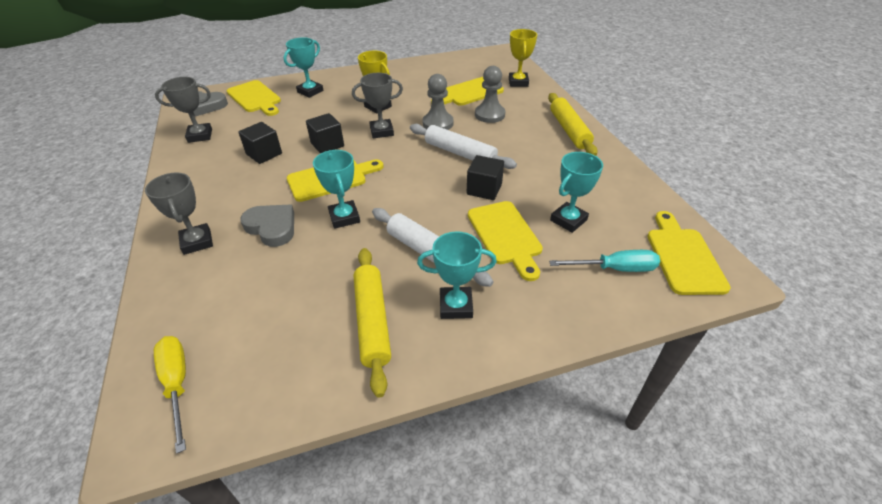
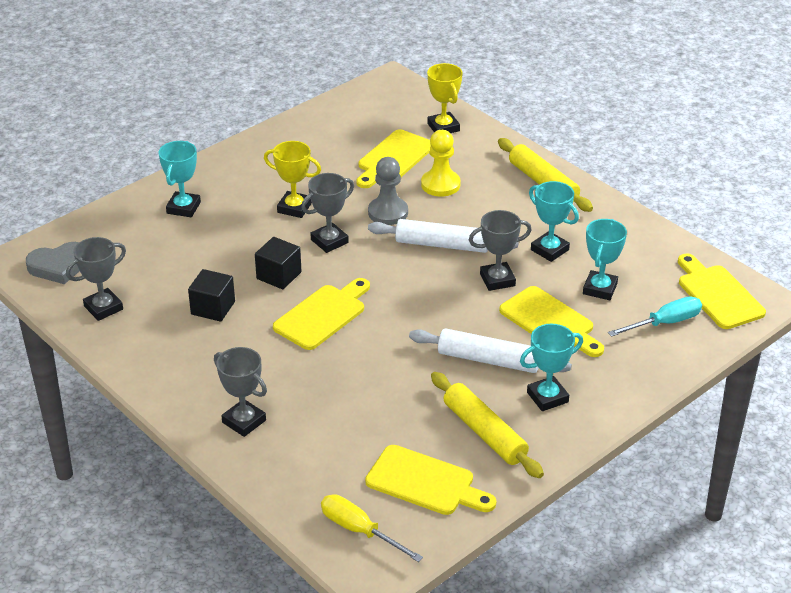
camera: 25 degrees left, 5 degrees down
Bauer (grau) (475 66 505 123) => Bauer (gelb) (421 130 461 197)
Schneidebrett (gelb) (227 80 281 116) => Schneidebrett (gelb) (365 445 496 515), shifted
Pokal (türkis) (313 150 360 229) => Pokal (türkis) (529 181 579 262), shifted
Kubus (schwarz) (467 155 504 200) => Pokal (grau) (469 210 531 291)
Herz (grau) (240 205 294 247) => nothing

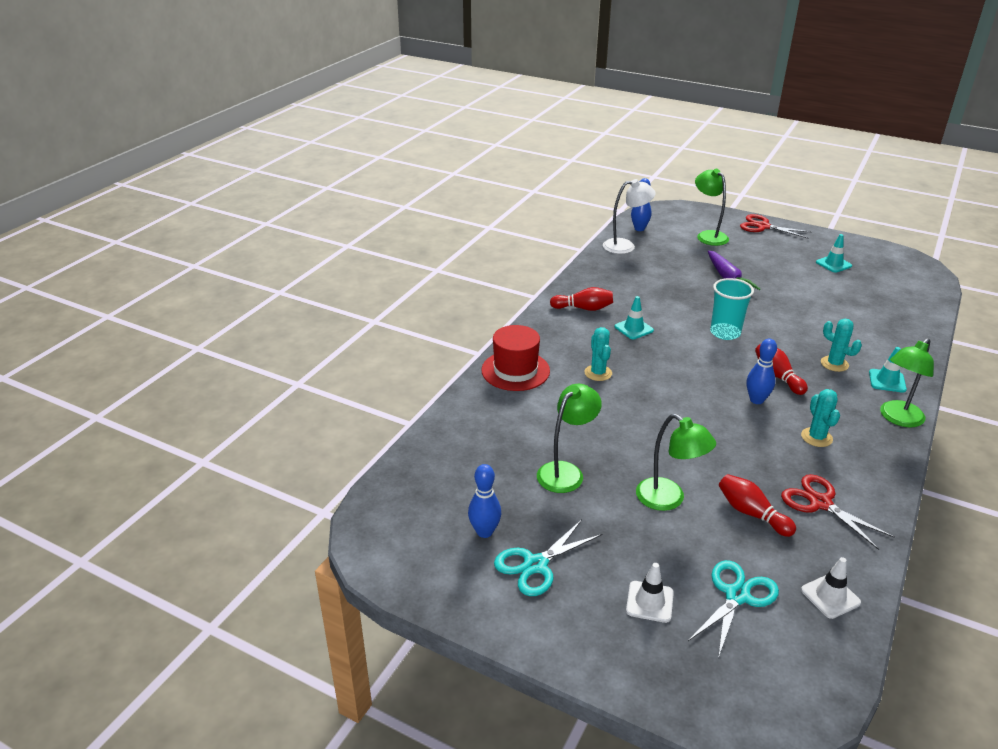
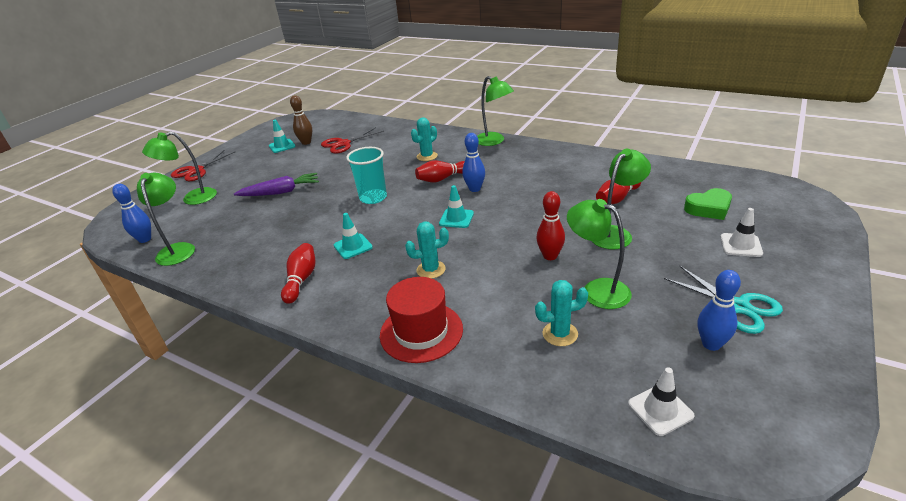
camera: 85 degrees left, 0 degrees up
Lampe (weiß) (603 179 656 254) => Lampe (grün) (137 173 195 266)
Leitkegel (türkis) (869 347 907 393) => Leitkegel (türkis) (439 185 474 228), shifted
Kaktus (türkis) (801 389 840 447) => Kaktus (türkis) (535 280 588 346), shifted
Schere (rot) (781 474 895 550) => Schere (rot) (321 127 384 154), shifted
Leitkegel (weiß) (801 557 861 619) => Leitkegel (weiß) (628 367 695 436), shifted
Schere (türkis) (688 560 779 658) => Herz (grün) (684 188 732 220)
nothing => Bowlingkegel (braun) (290 95 312 145)
nothing => Bowlingkegel (rot) (536 191 565 260)

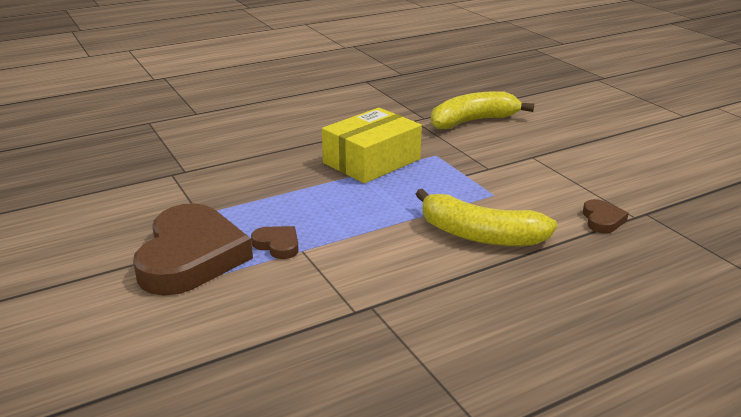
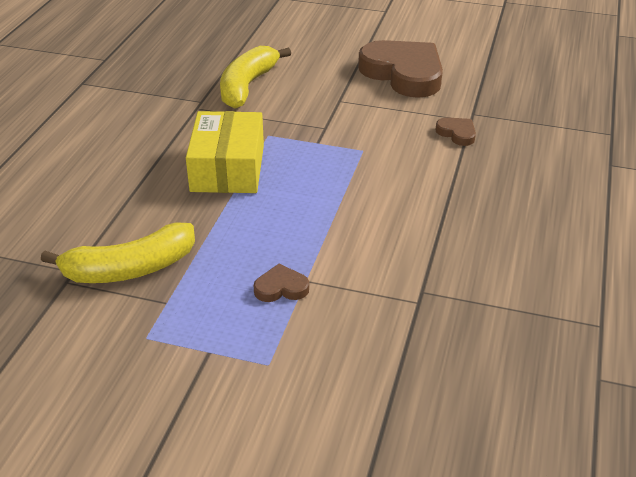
camera: 45 degrees left, 10 degrees up
Banane (gelb) (415 189 557 246) => Banane (gelb) (41 222 195 283), shifted
Herz (braun) (133 203 253 296) => Herz (braun) (358 40 443 98), shifted

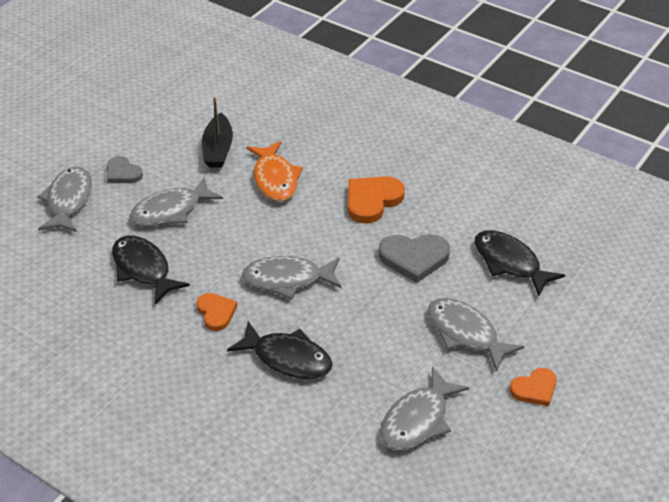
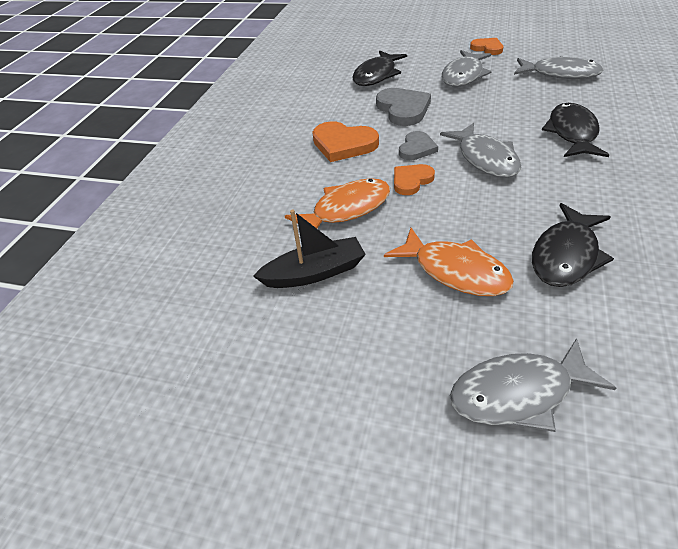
camera: 105 degrees left, 0 degrees up
Herz (grau) (107 156 143 183) => Herz (grau) (399 131 438 160), shifted
Fisch (grau) (130 176 223 226) => Fisch (orange) (384 228 514 296)
Herz (orange) (196 293 237 331) => Herz (orange) (394 164 435 195), shifted

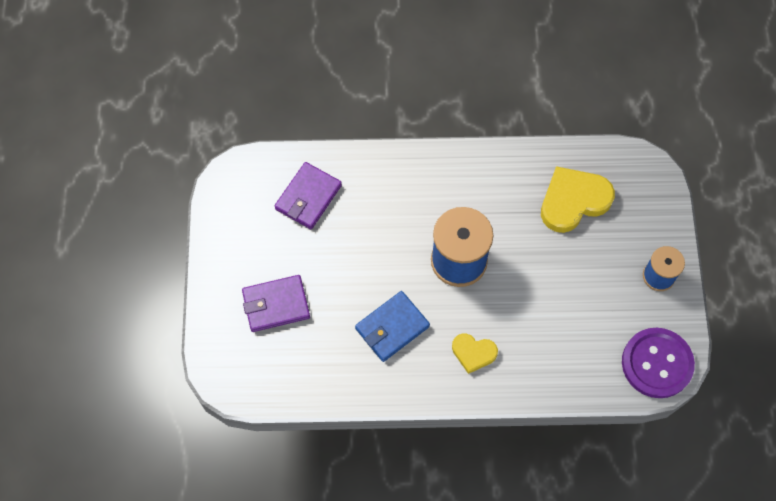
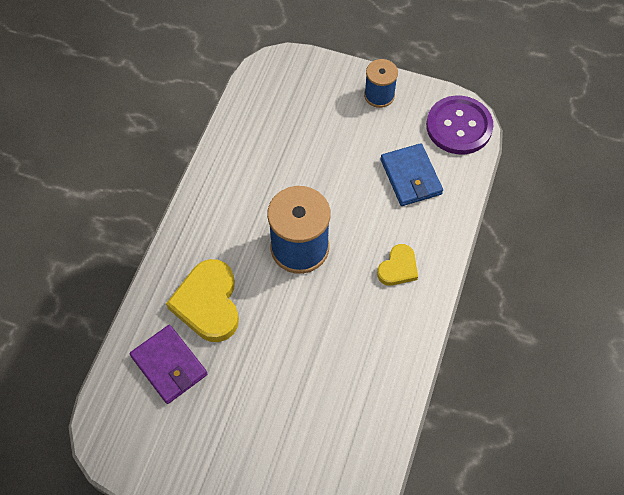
camera: 70 degrees left, 5 degrees down
Herz (gelb) (541 166 615 233) => Herz (gelb) (166 259 239 342), shifted
Geldbörse (lila) (242 275 310 332) => nothing
Geldbörse (blau) (355 291 430 362) => Geldbörse (blau) (381 143 443 206), shifted

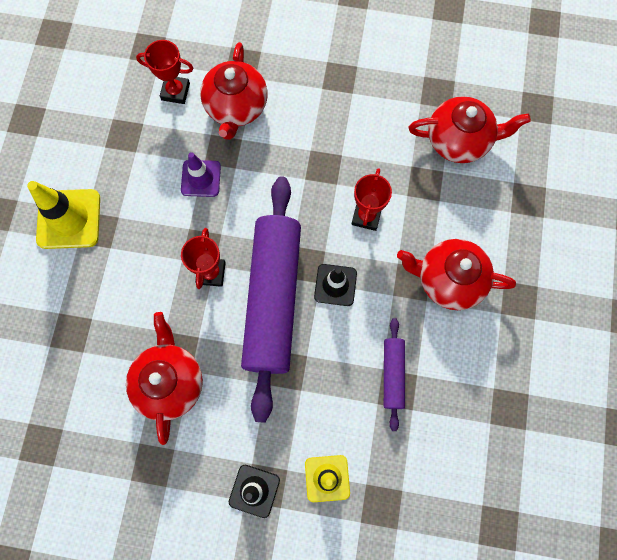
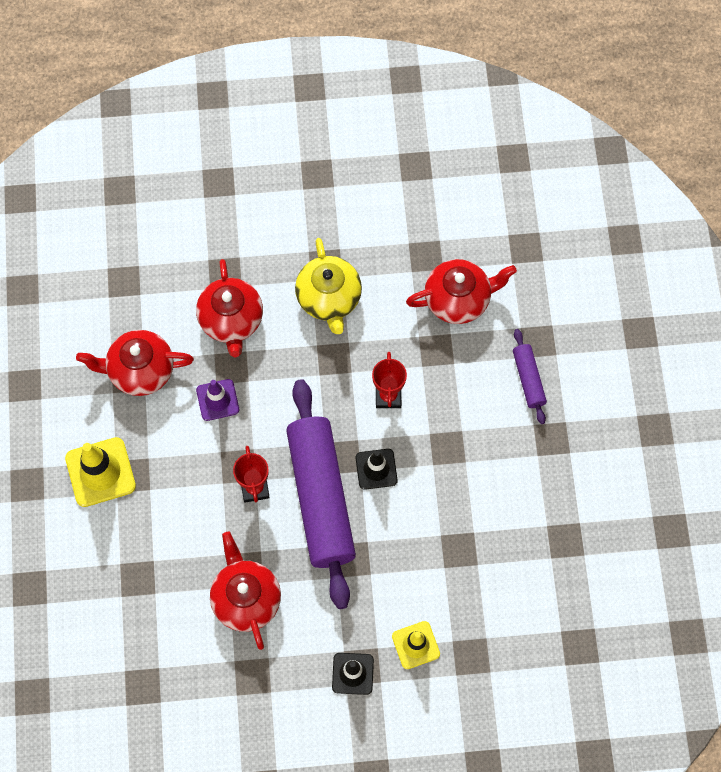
camera: 15 degrees left, 5 degrees down
Pokal (rot) (136 40 193 104) => nothing
Teekanne (rot) (397 239 516 310) => Teekanne (rot) (76 330 194 396), shifted
Nudelholz (lila) (384 318 405 431) => Nudelholz (lila) (513 329 547 424), shifted
nothing => Teekanne (gelb) (295 238 362 334)

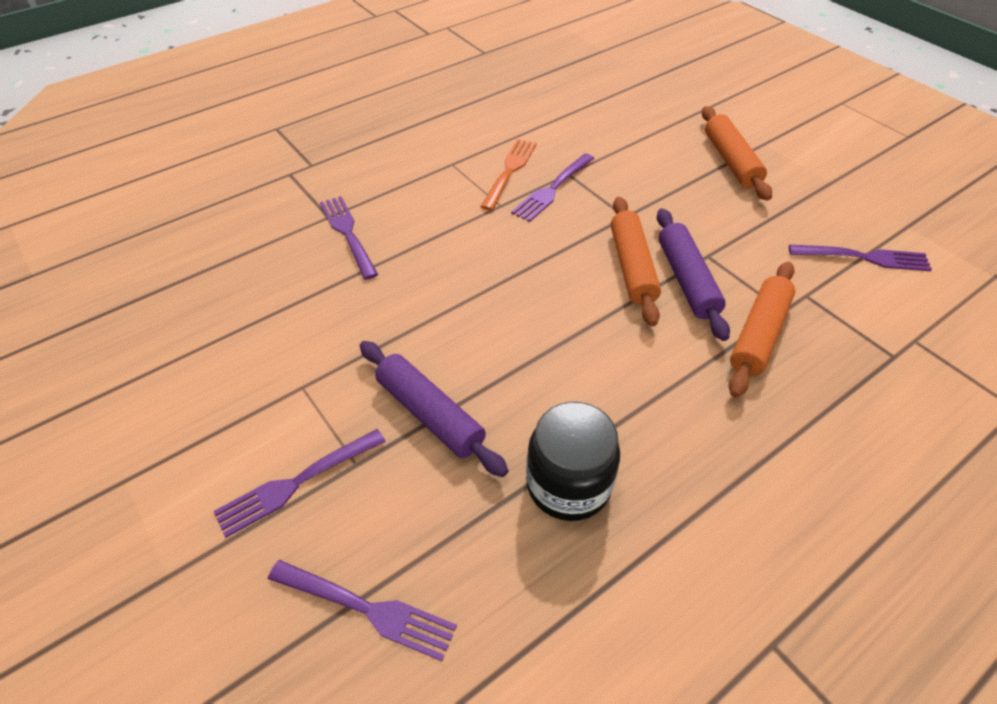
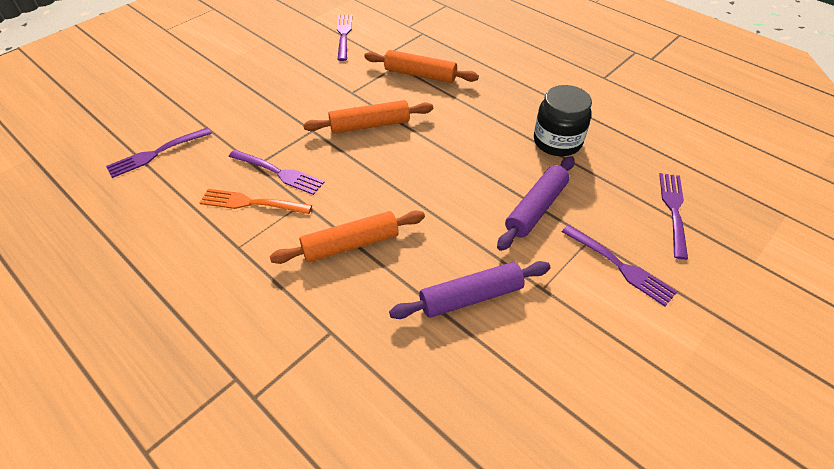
camera: 100 degrees left, 0 degrees up
Nudelholz (orange) (702 106 772 201) => Nudelholz (orange) (270 210 425 264), shifted
Gabel (lila) (320 196 378 280) => Gabel (lila) (106 127 212 178), shifted
Nudelholz (lila) (657 208 730 341) => Nudelholz (lila) (389 261 550 319), shifted

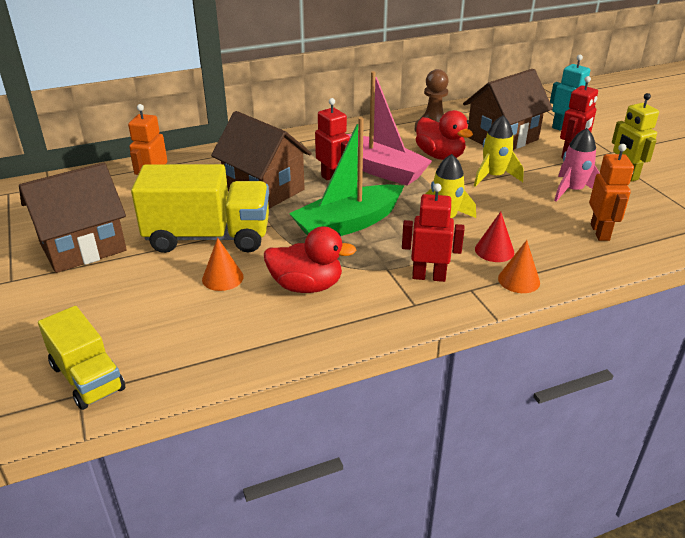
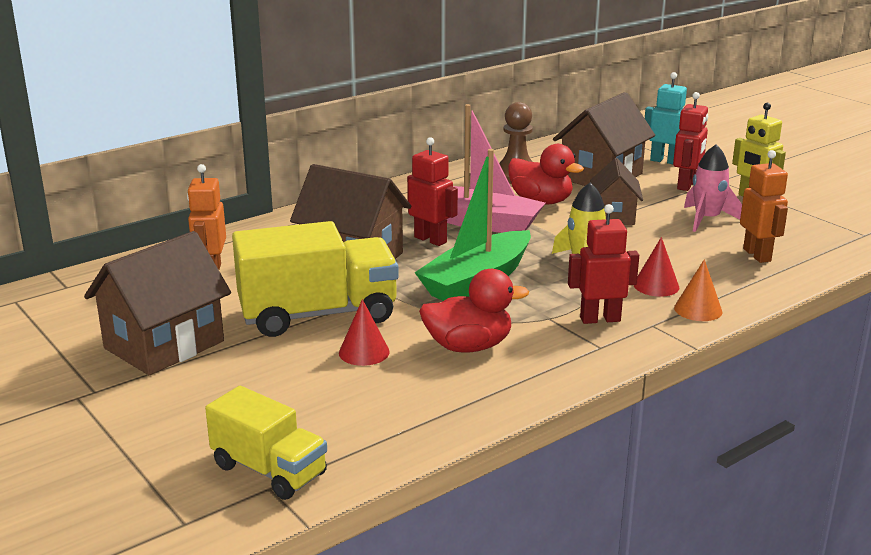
camera: 15 degrees left, 10 degrees down
Rakete (gelb) (474 115 524 187) => Haus (braun) (590 158 643 225)
Kegel (orange) (202 238 243 291) => Kegel (rot) (339 299 390 366)

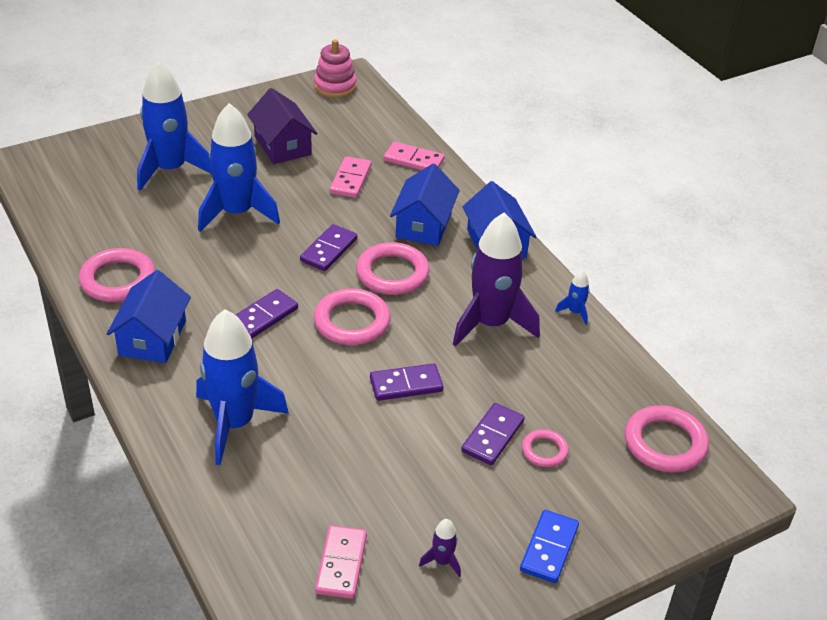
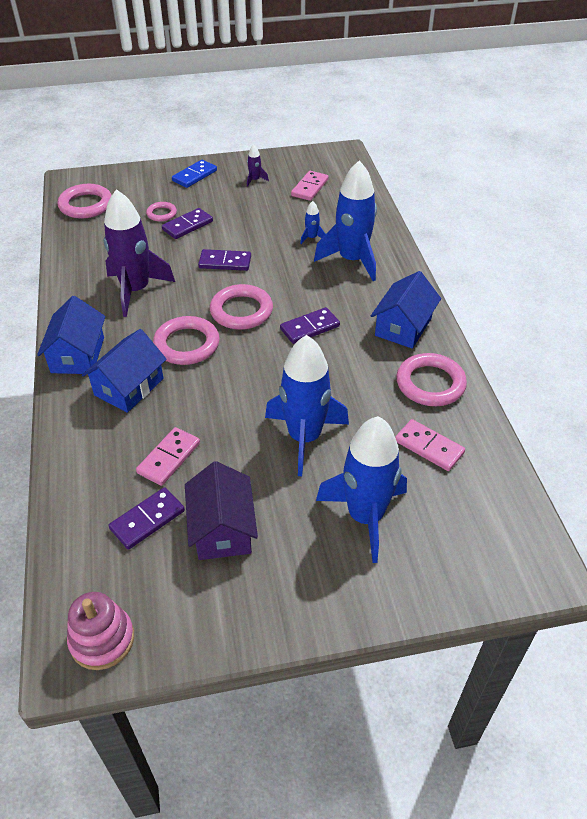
camera: 160 degrees left, 5 degrees up
Dominostein (rosa) (384 142 445 170) => Dominostein (rosa) (395 419 465 471), shifted
Dominostein (lila) (300 224 357 271) => Dominostein (lila) (109 487 185 549), shifted
Rakete (blau) (555 270 590 325) => Rakete (blau) (300 201 326 244), shifted

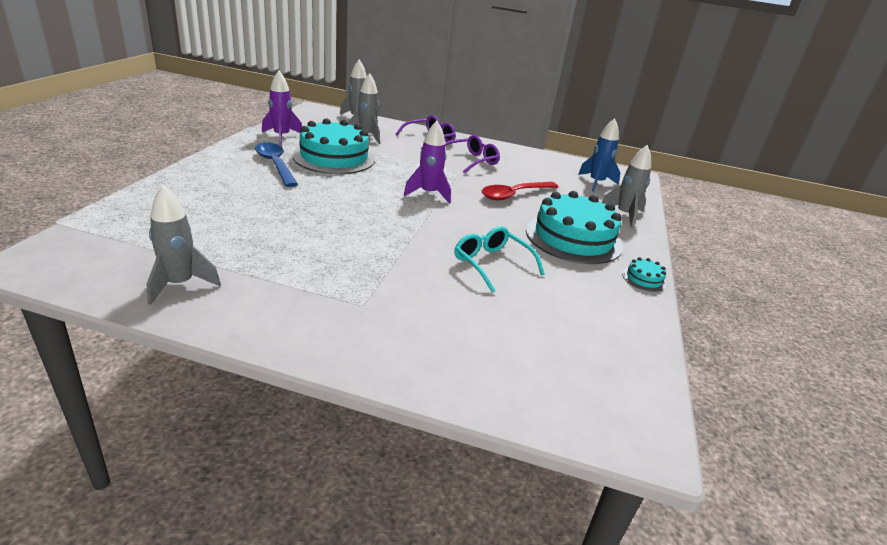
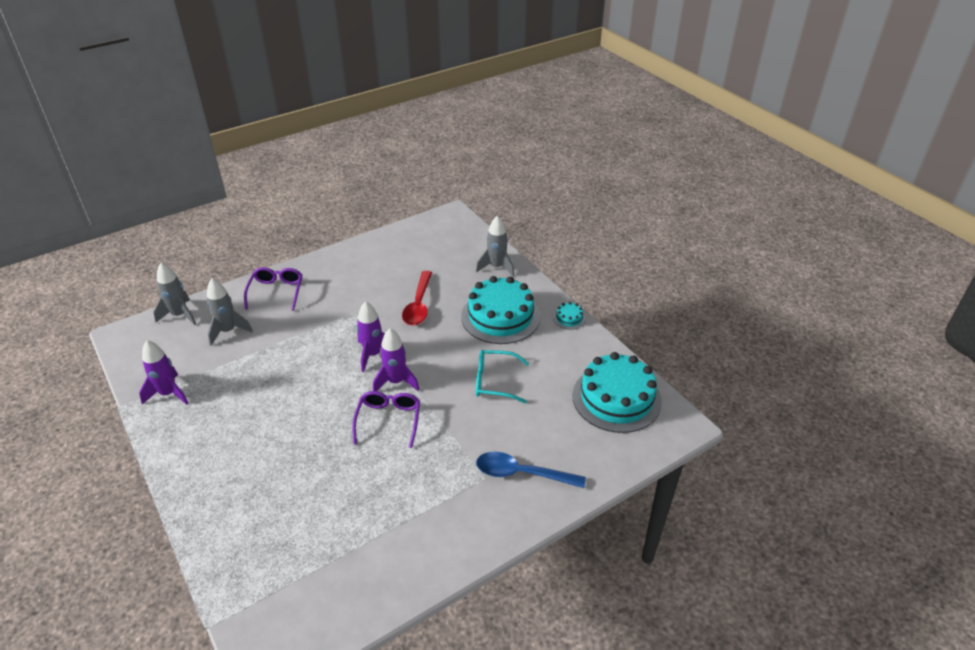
camera: 45 degrees left, 10 degrees up
Kuchen (türkis) (292 118 375 174) => Kuchen (türkis) (572 352 662 433), shifted
Rakete (blau) (578 118 620 192) => nothing
Brille (lila) (445 135 500 174) => Brille (lila) (352 391 420 448), shifted
Löffel (blau) (255 143 298 187) => Löffel (blau) (476 452 586 488), shifted
Rakete (grau) (147 185 221 305) => nothing
nothing => Rakete (lila) (373 328 419 391)

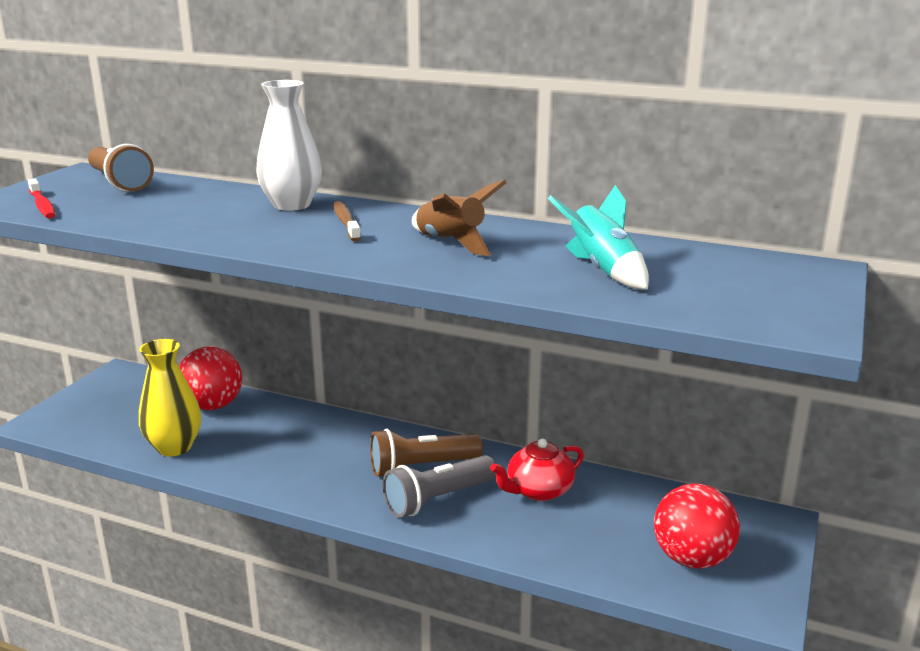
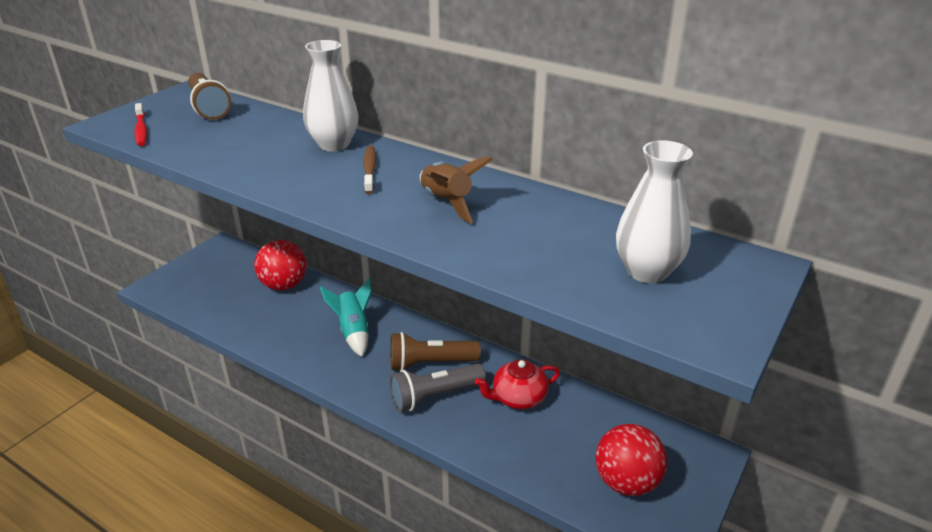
camera: 10 degrees right, 10 degrees up
Rakete (türkis) (548 185 649 290) => Rakete (türkis) (320 278 372 357), shifted
Vase (gelb) (139 339 201 457) => nothing
nothing => Vase (weiß) (616 140 693 283)

